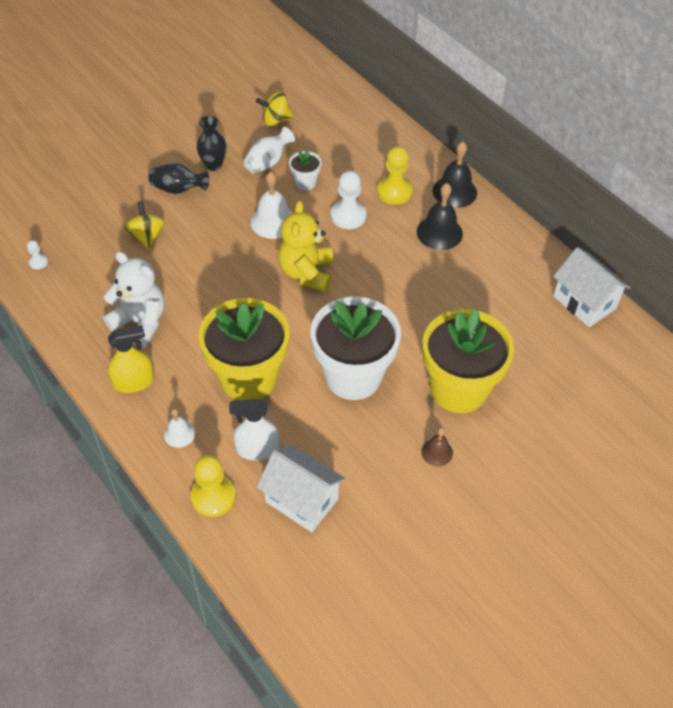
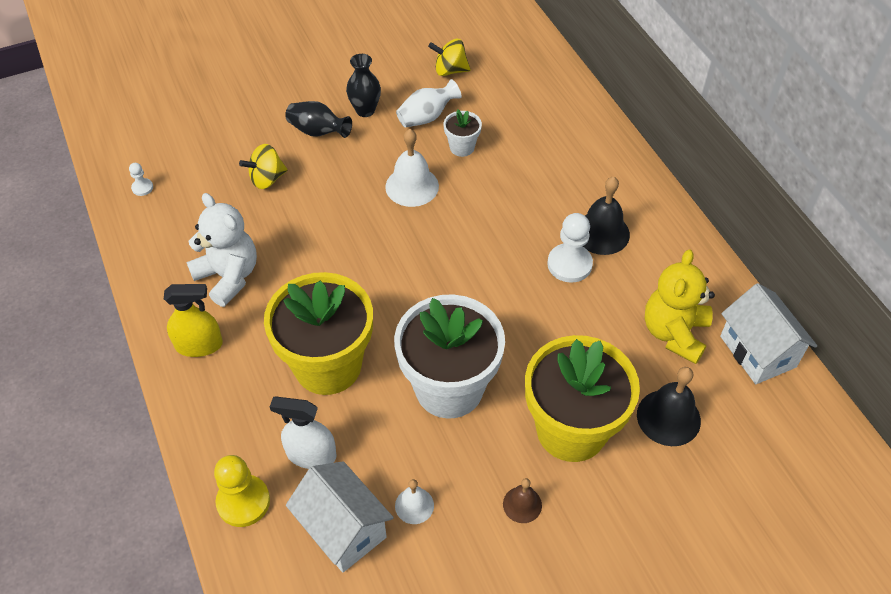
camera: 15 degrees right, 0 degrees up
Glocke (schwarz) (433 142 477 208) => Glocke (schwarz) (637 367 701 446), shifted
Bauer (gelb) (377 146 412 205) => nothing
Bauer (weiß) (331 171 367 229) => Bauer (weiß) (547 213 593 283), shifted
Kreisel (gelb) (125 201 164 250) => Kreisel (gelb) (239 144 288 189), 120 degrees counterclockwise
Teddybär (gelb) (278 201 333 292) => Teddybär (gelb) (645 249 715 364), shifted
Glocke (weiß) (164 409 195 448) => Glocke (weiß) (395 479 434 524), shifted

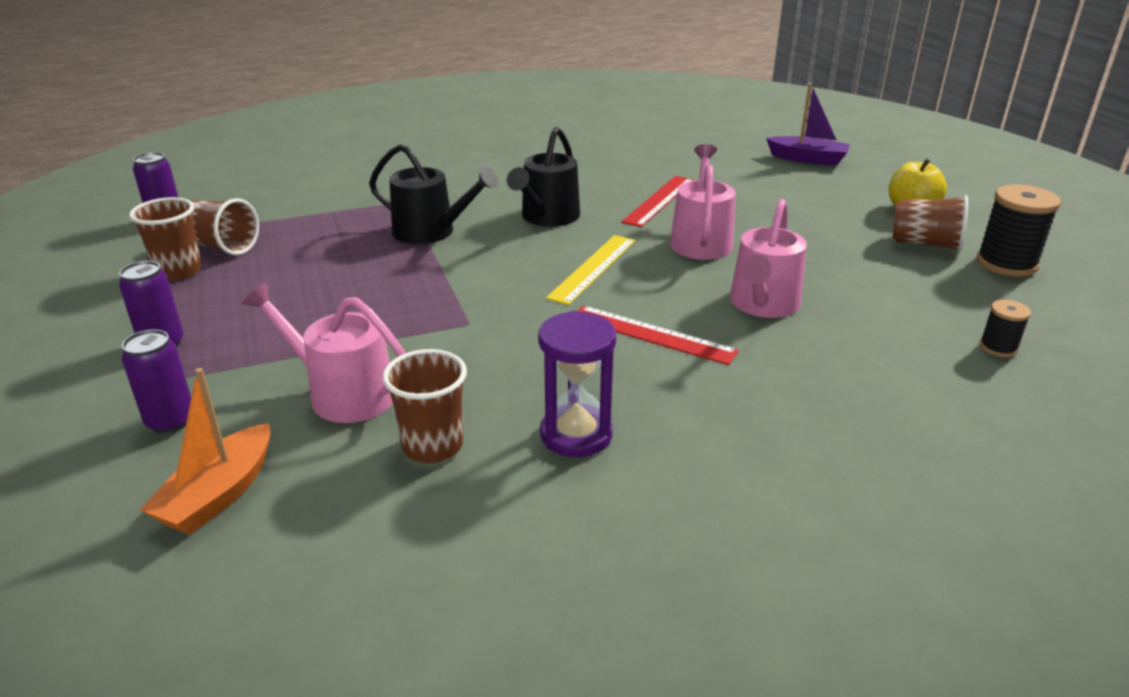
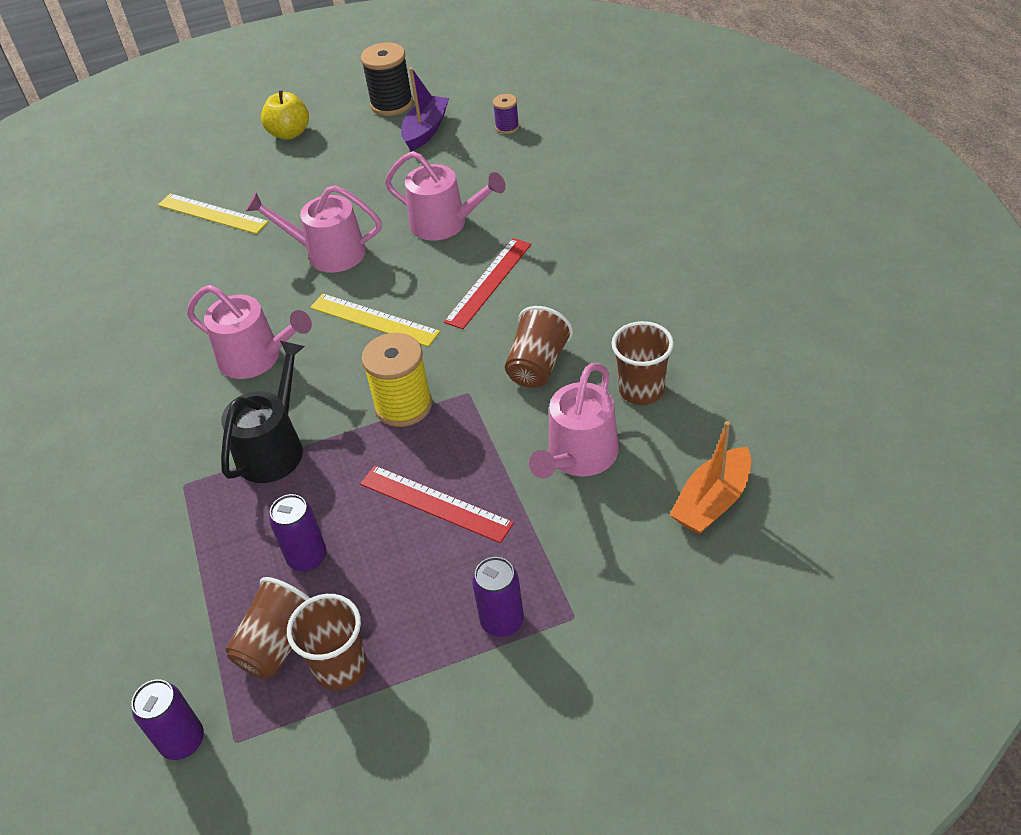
camera: 85 degrees left, 15 degrees up
Boot (lila) (766 83 850 166) => Boot (lila) (401 67 449 151), shifted
Gießkanne (schwarz) (507 127 580 227) => Gießkanne (rosa) (187 285 312 379)
Lineal (rot) (621 176 694 227) => Lineal (rot) (360 465 514 543), shifted
Becher (braun) (892 195 968 252) => Becher (braun) (505 306 573 388), shifted
Garnrolle (schwarz) (980 300 1031 357) => Garnrolle (lila) (493 94 519 134)
Sanduhr (lila) (538 311 616 457) => nothing
Dose (lila) (121 329 191 434) => Dose (lila) (269 494 326 572), shifted
Boot (orange) (140 368 270 535) => Boot (orange) (669 421 751 535), 105 degrees clockwise
nothing => Lineal (gelb) (158 193 269 234)
nothing => Garnrolle (gelb) (361 333 432 427)

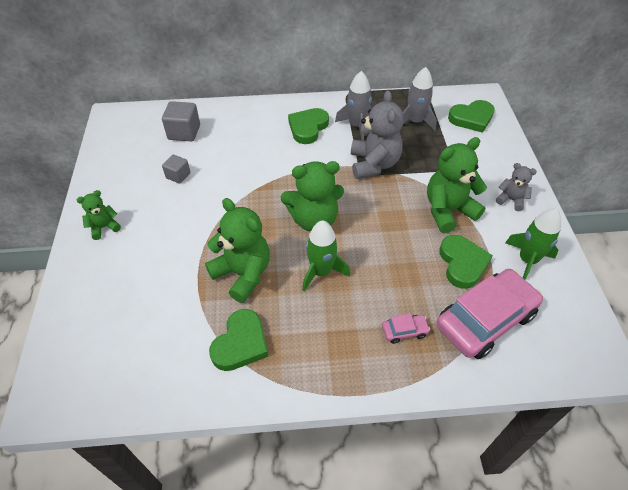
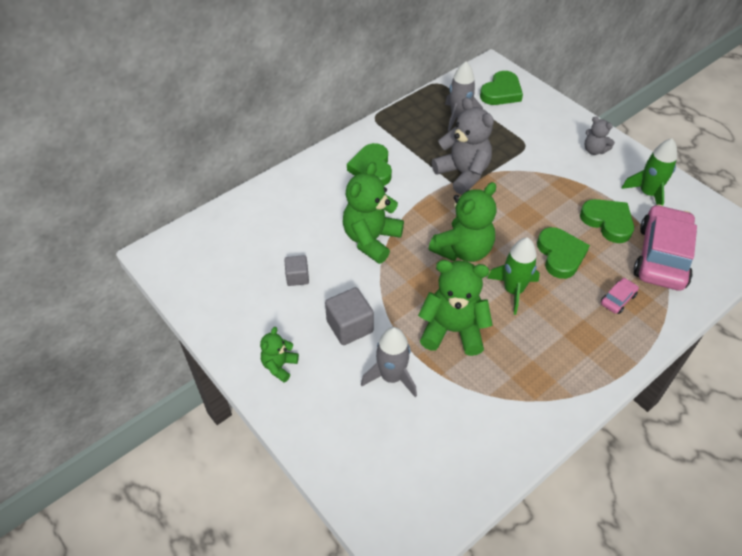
camera: 35 degrees left, 0 degrees up
Rakete (grau) (335 71 373 141) => Rakete (grau) (361 327 417 397), shifted
Kubus (grau) (162 101 200 141) => Kubus (grau) (325 287 374 345), shifted
Teddybär (grün) (427 137 487 233) => Teddybär (grün) (343 162 404 264), shifted
Teddybär (grau) (496 163 537 211) => Teddybär (grau) (585 116 615 155), 135 degrees counterclockwise
Herz (grün) (209 309 269 371) => Herz (grün) (537 227 590 279), shifted

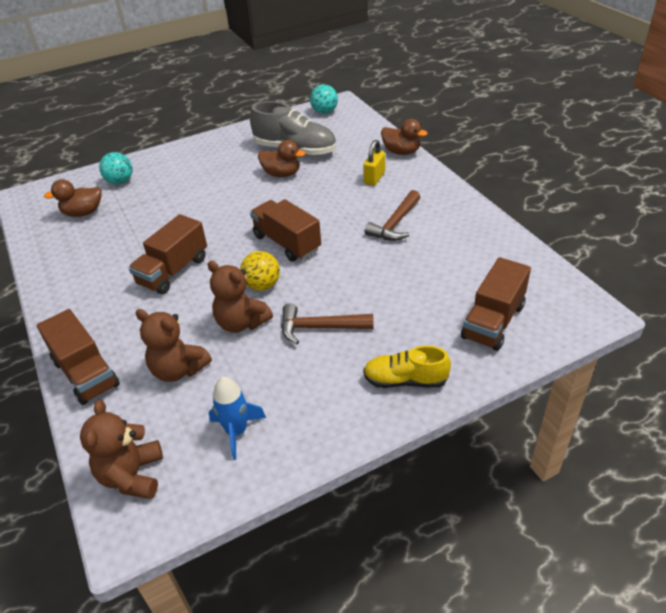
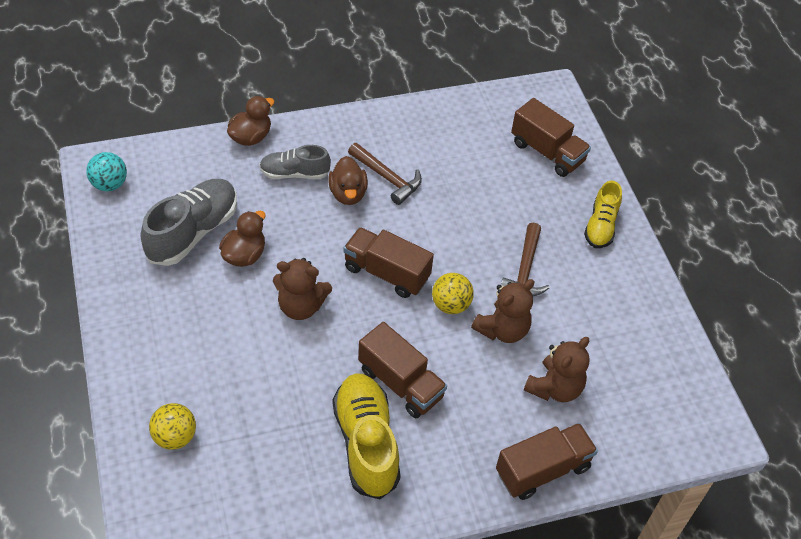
camera: 85 degrees left, 10 degrees up
Vorhängeschloss (gelb) (363 140 385 186) => Schuh (grau) (259 145 331 179)
Ball (türkis) (99 152 133 185) => Ball (gelb) (149 403 196 450)
Ente (braun) (44 179 102 217) => Ente (braun) (328 156 368 205), shifted
Lastwagen (braun) (250 199 321 262) => Lastwagen (braun) (343 227 434 298), 60 degrees clockwise
Rakete (blau) (209 377 266 460) => nothing
Teddybär (braun) (80 400 163 499) => Teddybär (braun) (273 258 332 320), shifted
nothing => Schuh (gelb) (333 373 401 499)

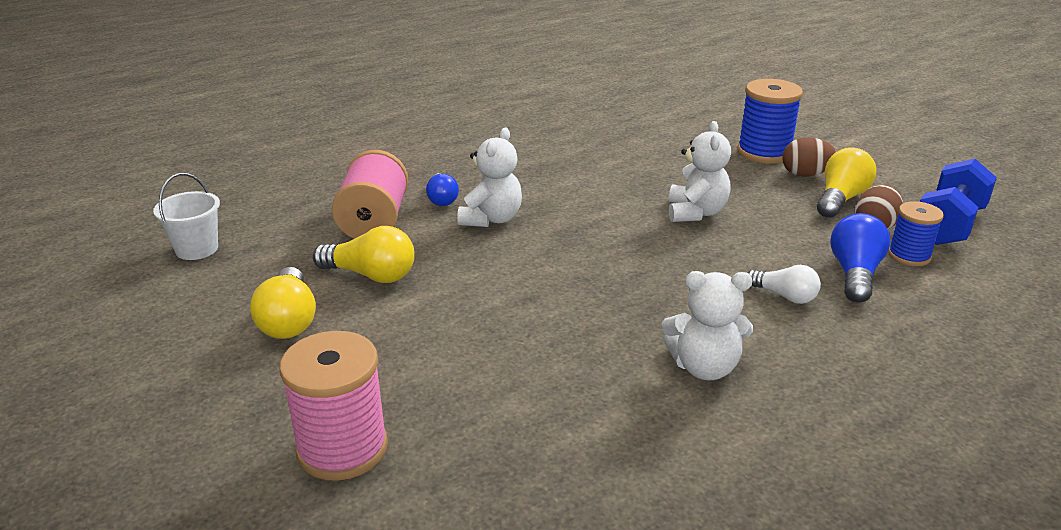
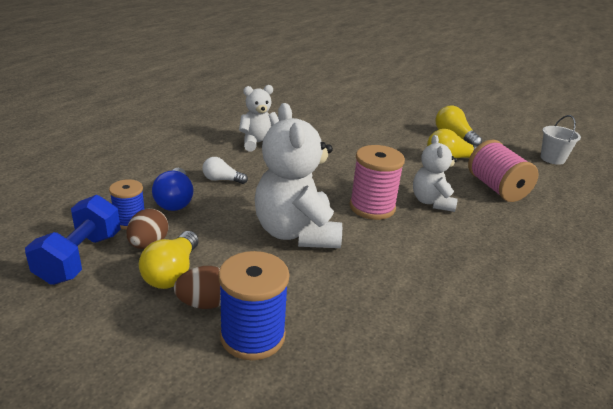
camera: 155 degrees right, 0 degrees up
Teddybär (weiß) (669 121 731 222) => Teddybär (weiß) (255 103 342 248), x1.69
Glühbirne (blau) (426 173 459 206) => nothing
Garnrolle (rosa) (280 331 388 481) => Garnrolle (rosa) (350 145 405 220), shifted

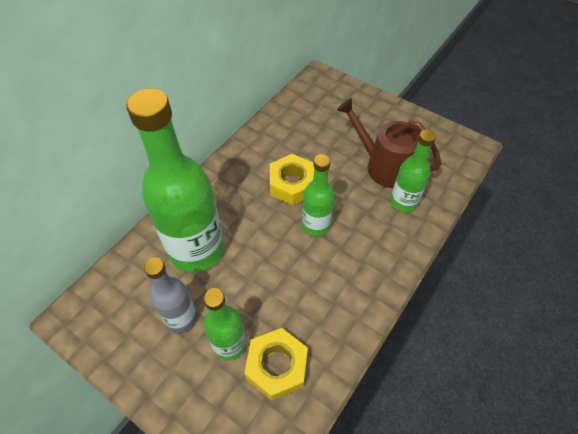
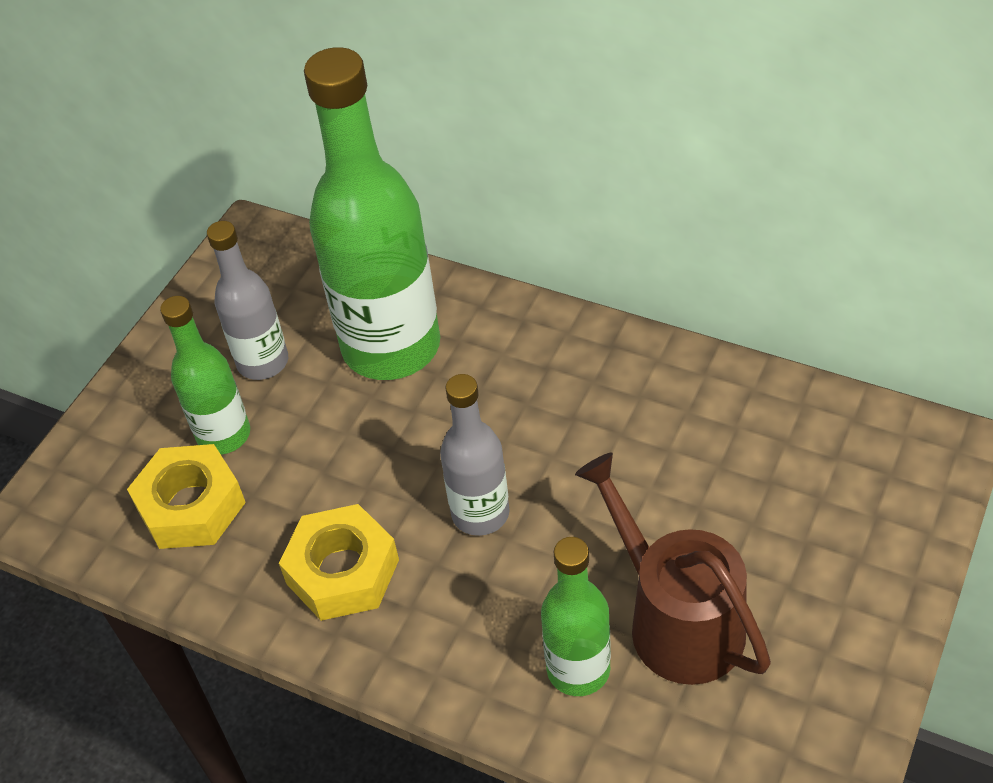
camera: 85 degrees right, 5 degrees down
Gießkanne (braun) (337 98 441 188) => Gießkanne (braun) (575 452 771 685), 60 degrees counterclockwise
Sechskantmutter (gelb) (270 154 314 205) => Sechskantmutter (gelb) (279 504 399 621), shifted
Flasche (grün) (302 154 335 236) => Flasche (grau) (440 374 510 536)

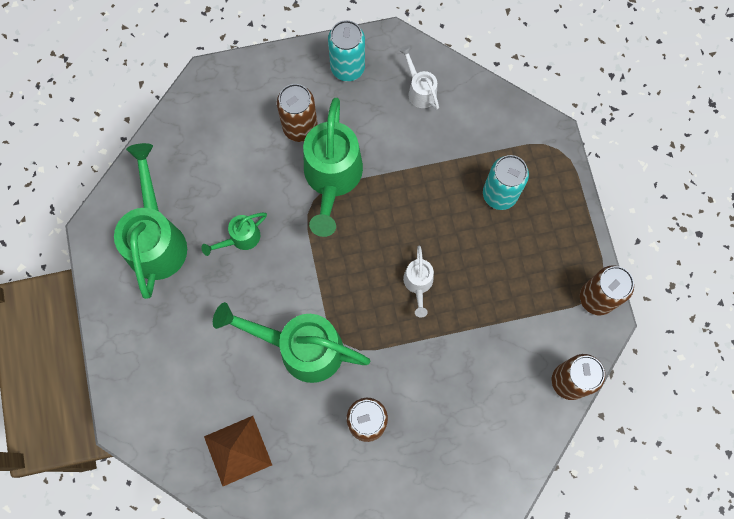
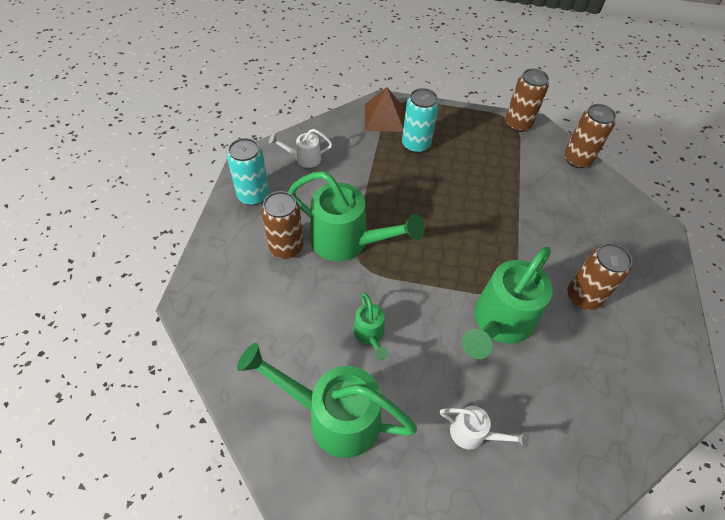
camera: 70 degrees left, 20 degrees down
Gießkanne (weiß) (403 245 434 318) => Gießkanne (weiß) (440 406 529 450), shifted
Pyramide (braun) (204 416 272 486) => Pyramide (braun) (365 87 404 132), shifted

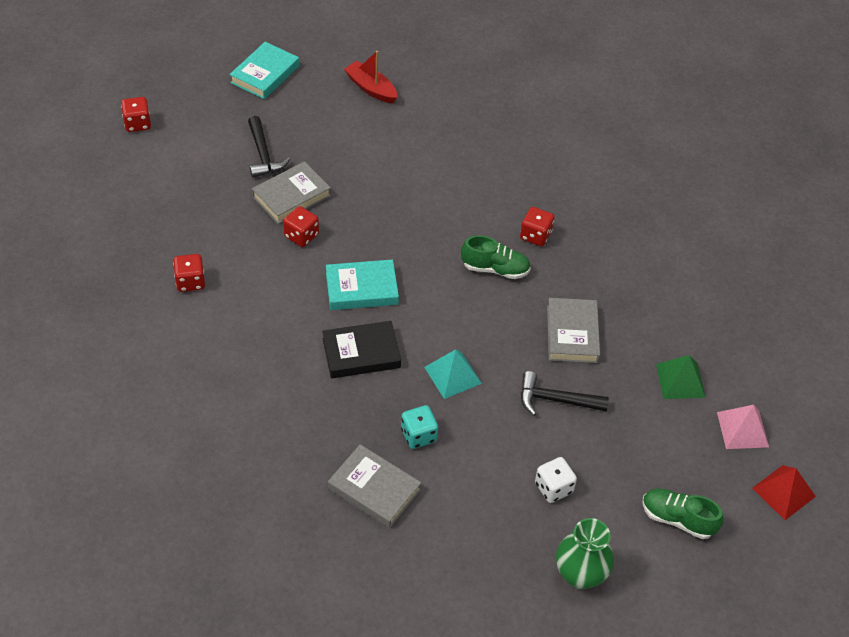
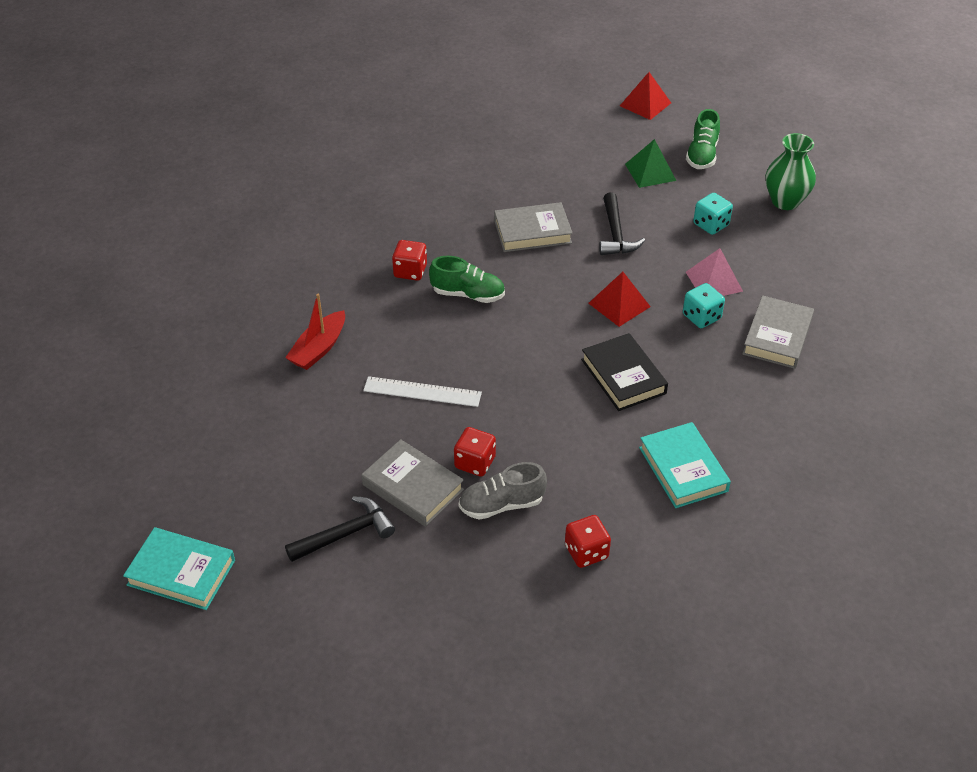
camera: 100 degrees left, 5 degrees down
Boot (rot) (344 51 398 103) => Boot (rot) (285 294 345 370), shifted
Spielwürfel (rot) (121 97 151 132) => nothing
Schuh (grün) (461 235 531 279) => Schuh (grün) (429 256 505 303), 105 degrees clockwise
Buch (türkis) (326 259 399 310) => Buch (türkis) (639 422 731 508), shifted
Pyramide (türkis) (424 349 482 399) => Pyramide (rot) (588 272 651 327)
Pyramide (grün) (656 355 706 399) => Pyramide (grün) (625 139 676 188), shifted
Pyramide (rosa) (717 405 769 449) => Pyramide (rosa) (686 248 743 296), shifted
Spielwürfel (weiß) (535 457 577 503) => Spielwürfel (türkis) (693 193 733 235)
nothing => Lineal (weiß) (363 376 482 407)
nothing => Schuh (grau) (459 462 547 520)

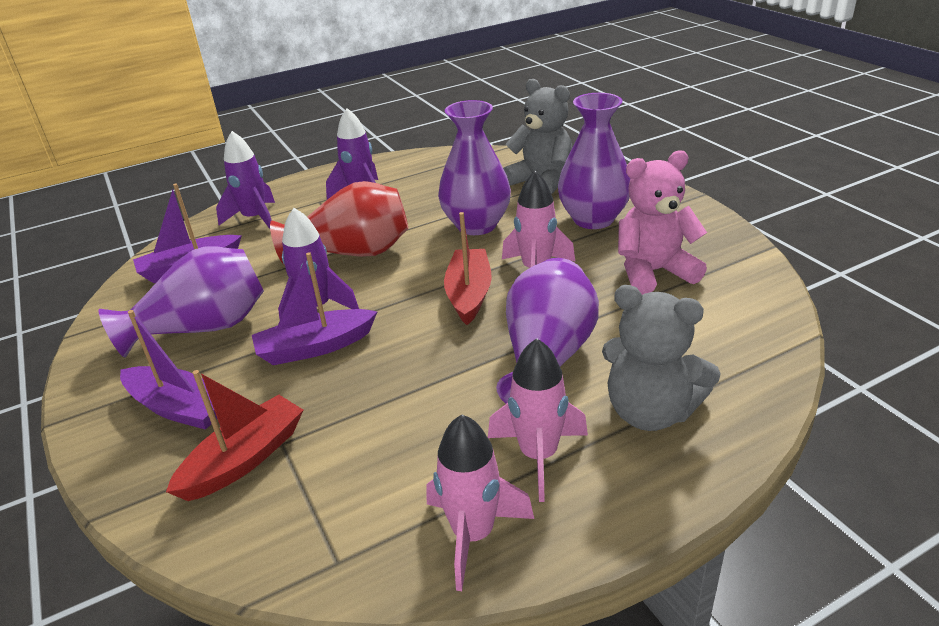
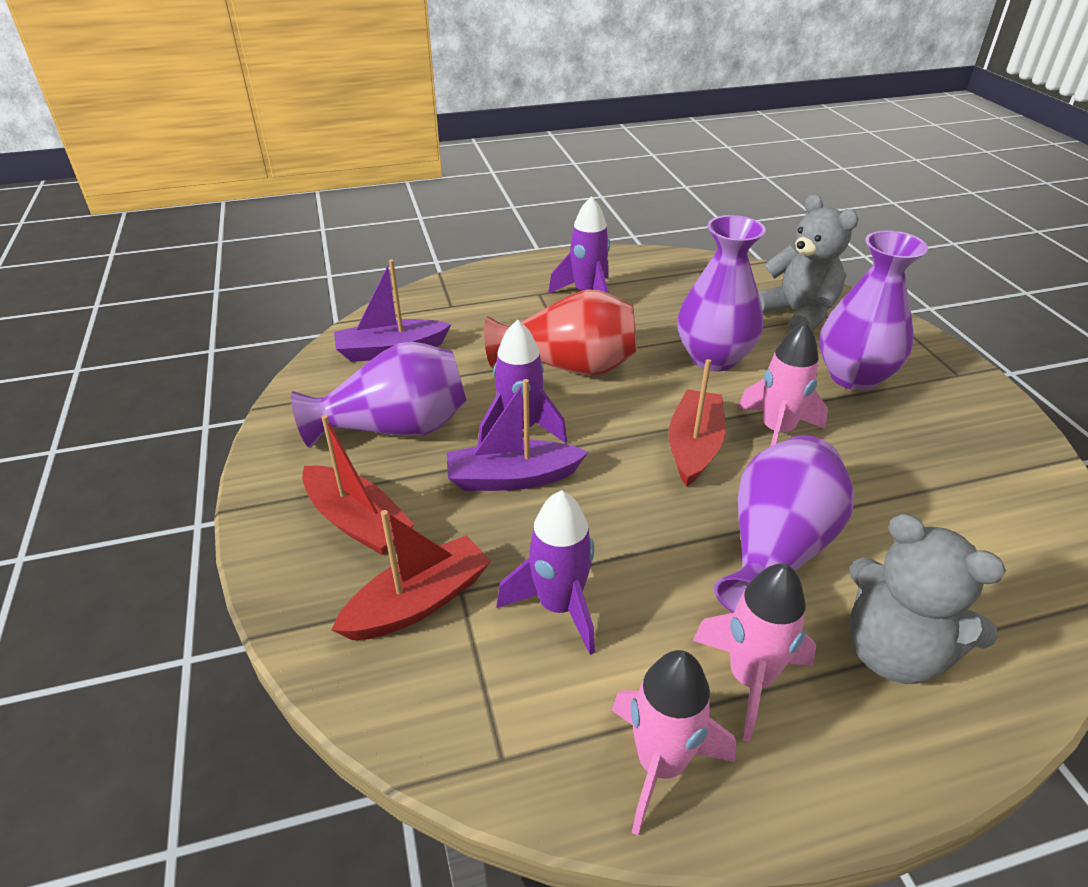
camera: 10 degrees right, 5 degrees up
Rakete (lila) (216 131 275 229) => Rakete (lila) (497 490 595 655), shifted
Teddybär (rosa) (618 150 707 295) => nothing
Boot (lila) (120 310 217 430) => Boot (rot) (302 415 414 555)

